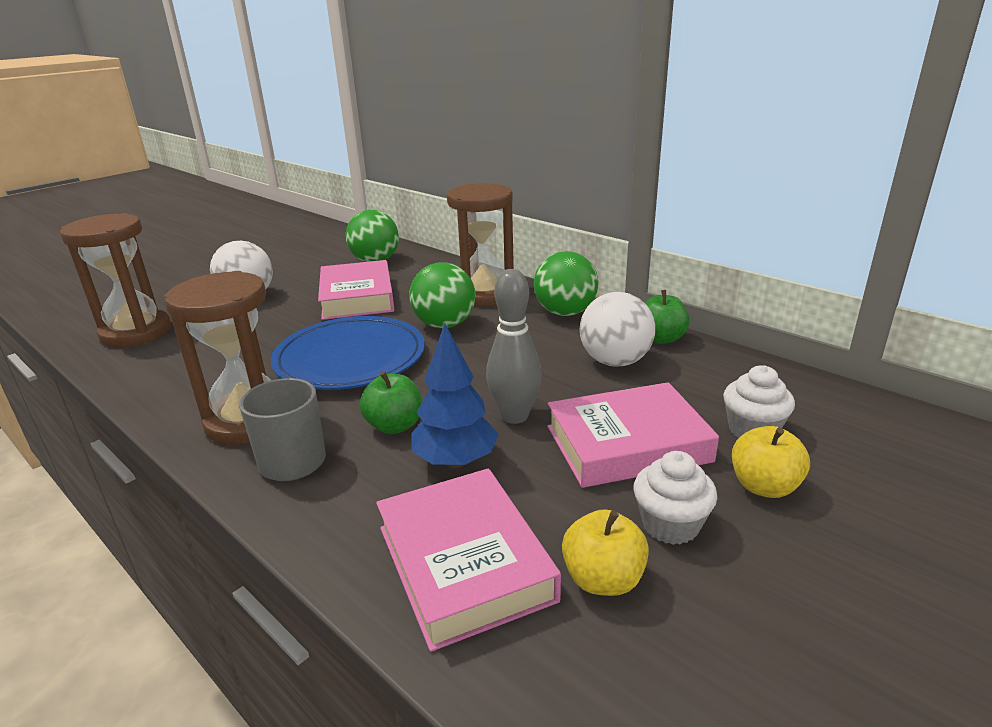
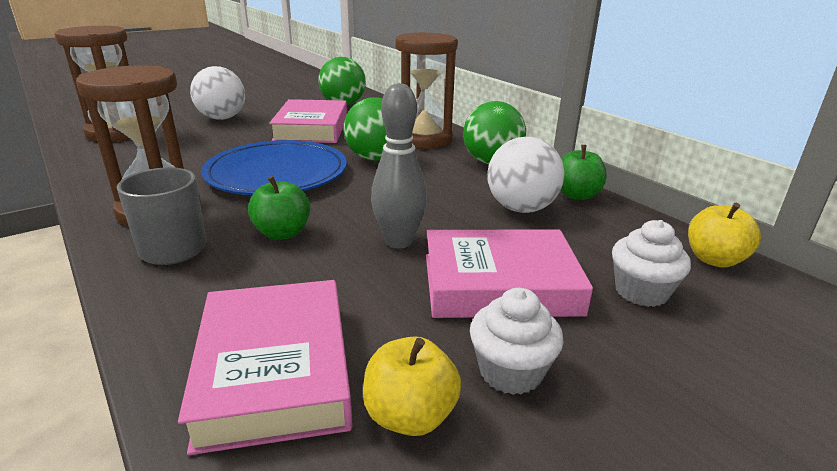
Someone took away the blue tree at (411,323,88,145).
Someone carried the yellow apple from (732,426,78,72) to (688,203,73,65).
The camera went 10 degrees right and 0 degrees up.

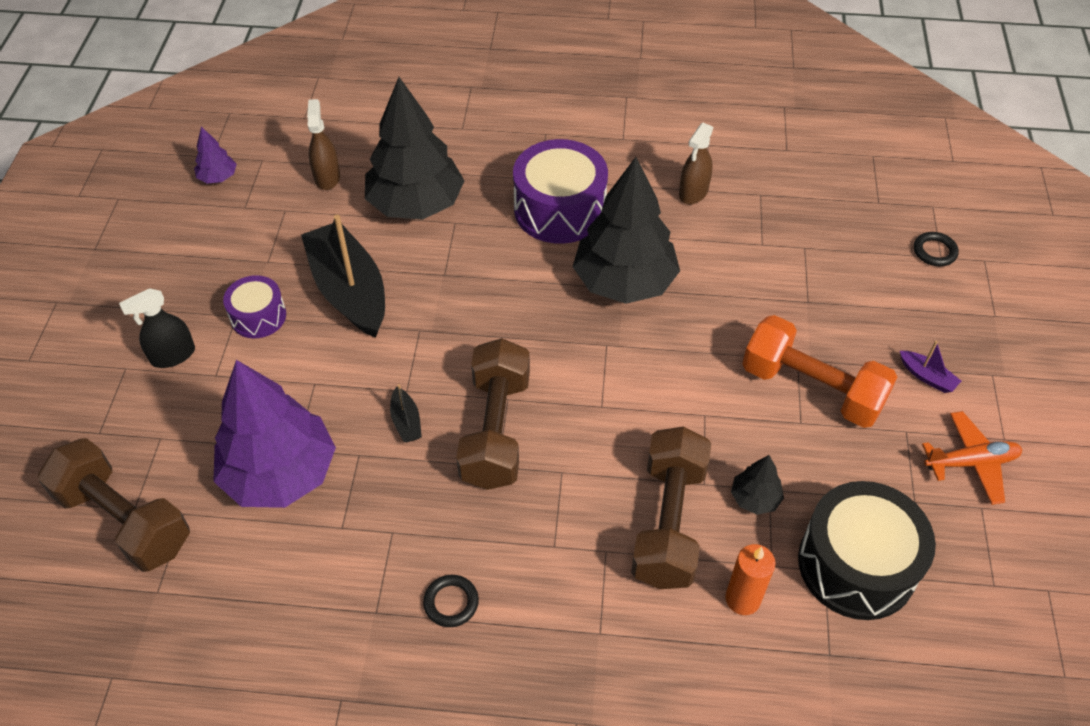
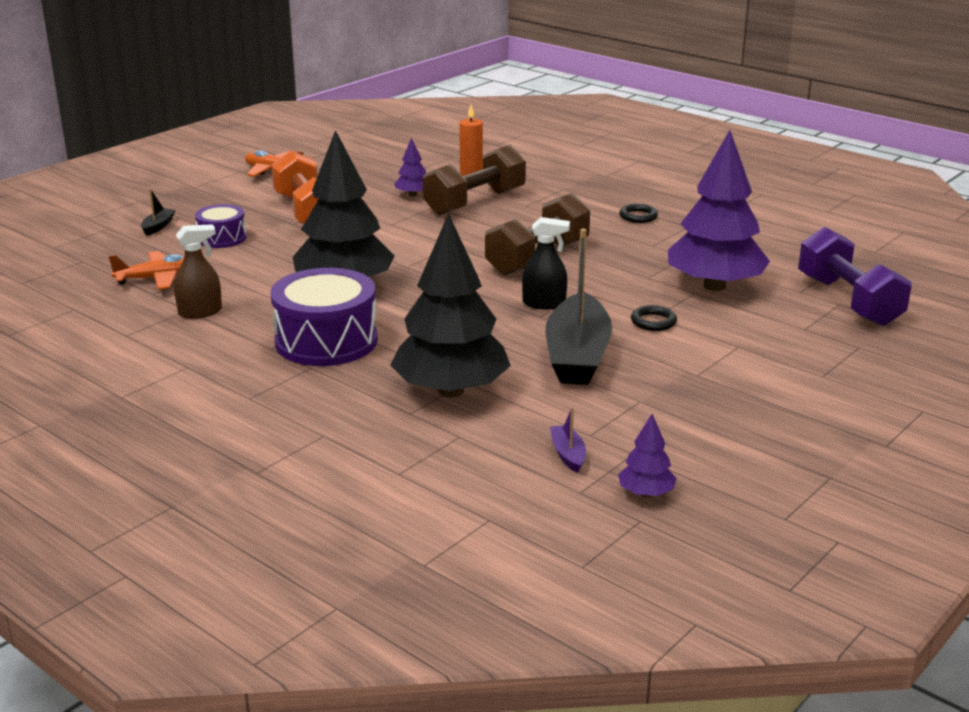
Someone took away the brown spray bottle at (307,99,33,91).
Someone took away the black drum at (798,481,138,139).
Someone put down the orange plane at (108,251,76,39).
Someone carried the black spray bottle from (119,288,76,80) to (522,217,48,92).
Someone carried the purple drum from (223,275,63,63) to (195,204,52,44).
Someone carried the black boat from (390,384,32,58) to (141,188,34,48).
Someone carried the purple boat from (900,341,61,52) to (550,407,36,66).
Someone carried the black ring from (914,232,45,34) to (631,305,46,26).
Someone repainted the brown dumbbell at (38,438,152,134), which became the purple dumbbell at (798,227,114,99).
Someone repainted the black tree at (731,455,53,60), which became the purple tree at (395,138,31,59).
The camera went 145 degrees left and 25 degrees down.

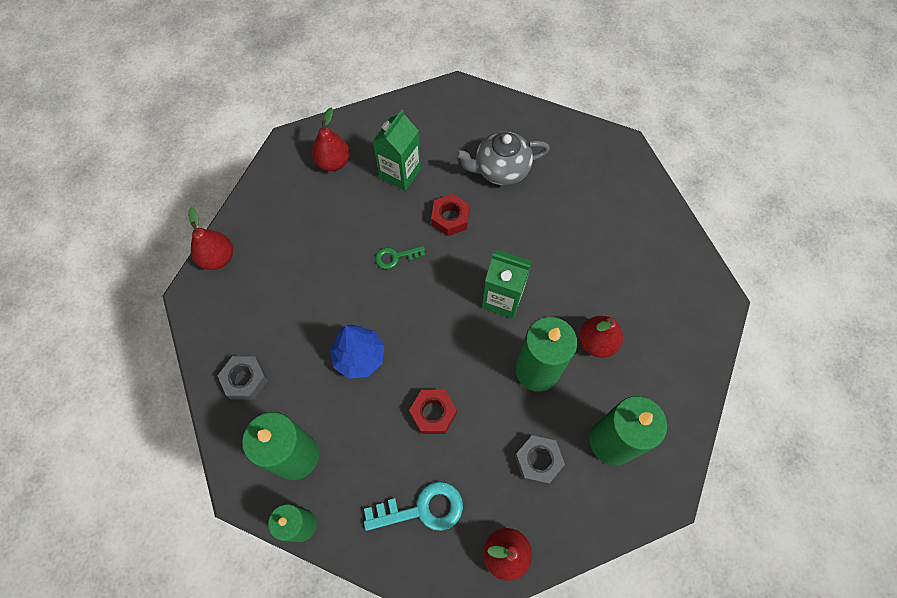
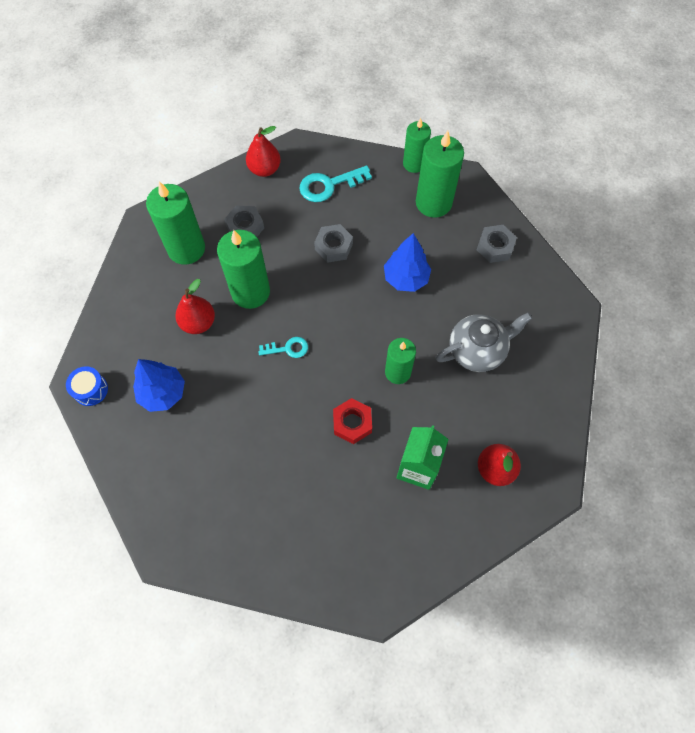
Someone took away the red pear at (188,207,45,63).
Someone put down the blue drum at (66,366,42,40).
Someone put down the blue tree at (133,359,52,53).
Someone carried the grey teapot from (455,131,95,54) to (436,312,96,60).
Someone swapped the green key at (375,246,50,23) for the green candle at (385,338,31,46).
Someone swapped the green carton at (482,250,50,68) for the turquoise key at (258,337,50,21).
Someone repainted the red nut at (409,390,48,44), which became the grey nut at (314,224,39,39).
The camera went 170 degrees right and 0 degrees up.

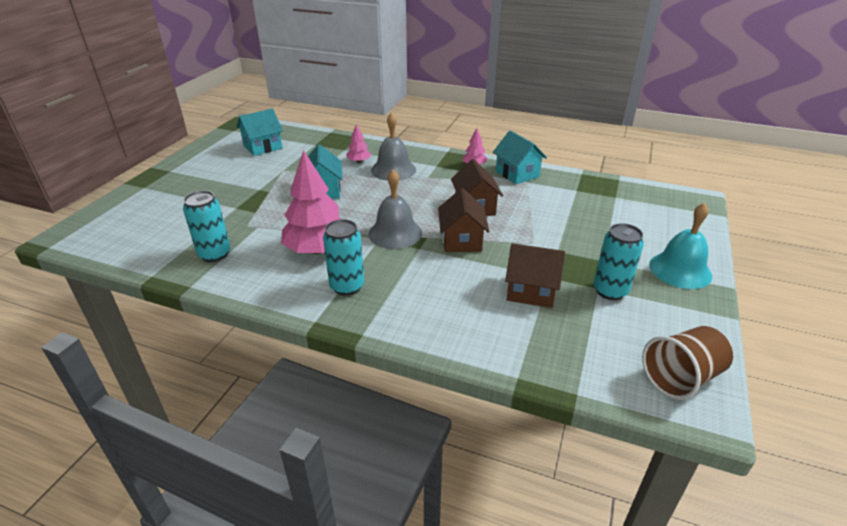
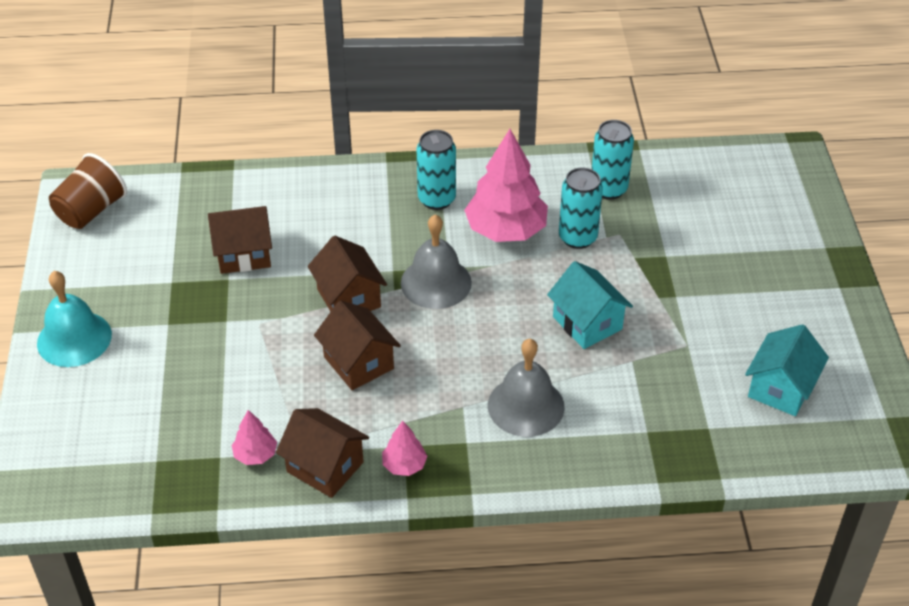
Someone carried the pink tree from (346,124,25,39) to (232,410,45,55).
Someone carried the turquoise can from (594,223,50,77) to (559,168,44,81).
Someone repainted the turquoise house at (493,130,54,54), which became the brown house at (276,408,93,90).
The camera went 155 degrees right and 10 degrees up.

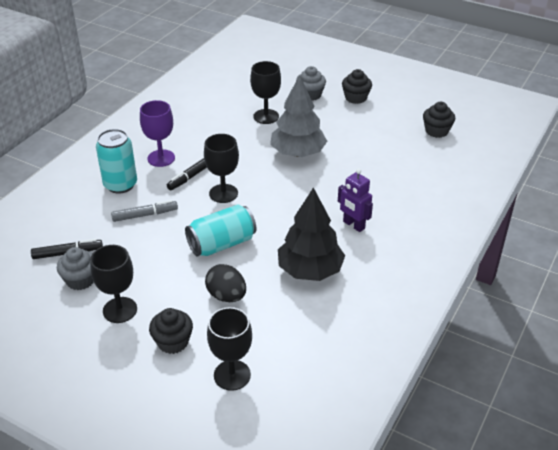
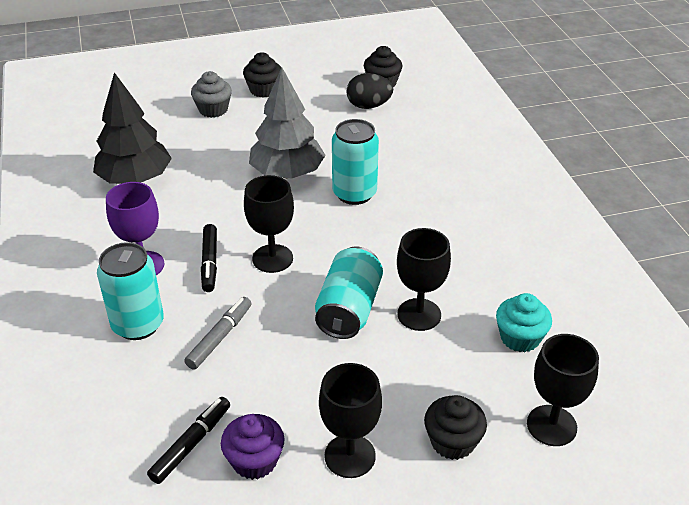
Someone took away the purple robot at (338,169,35,63).
Someone put down the turquoise can at (332,119,47,86).
Someone put down the turquoise cupcake at (496,293,56,60).
Someone carried the black egg from (205,264,41,38) to (346,73,47,36).
Someone carried the black goblet from (250,61,31,63) to (397,228,54,103).
Someone carried the black tree from (278,188,67,93) to (93,72,79,112).
Someone repainted the grey cupcake at (57,247,37,43), which became the purple cupcake at (221,414,64,66).
The camera went 45 degrees left and 0 degrees up.

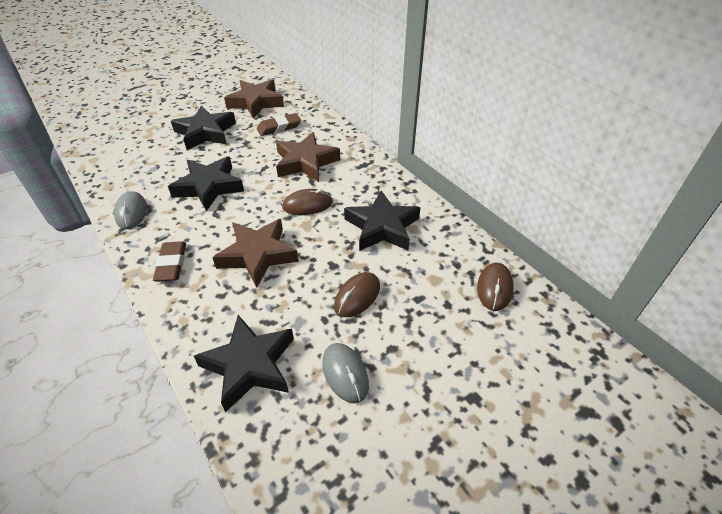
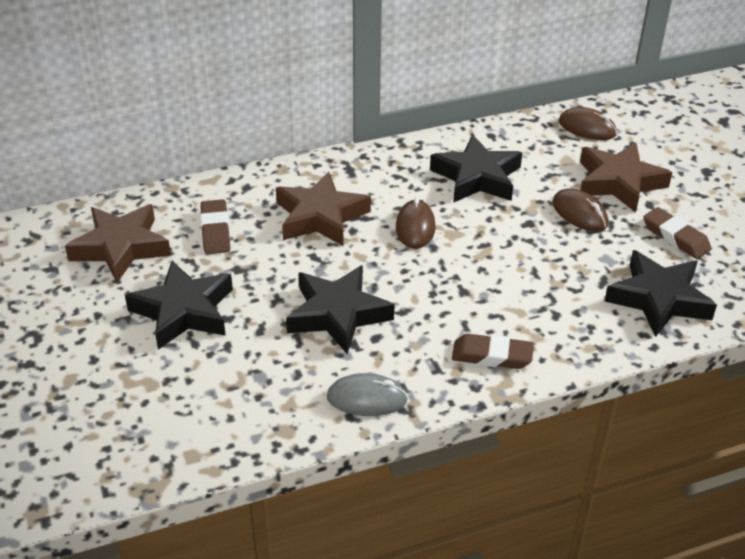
Someone carried the brown star from (212,219,87,69) to (580,142,92,71).
Someone swapped the grey mouse at (322,343,47,60) for the brown eraser at (643,207,69,52).
The camera went 75 degrees left and 5 degrees down.

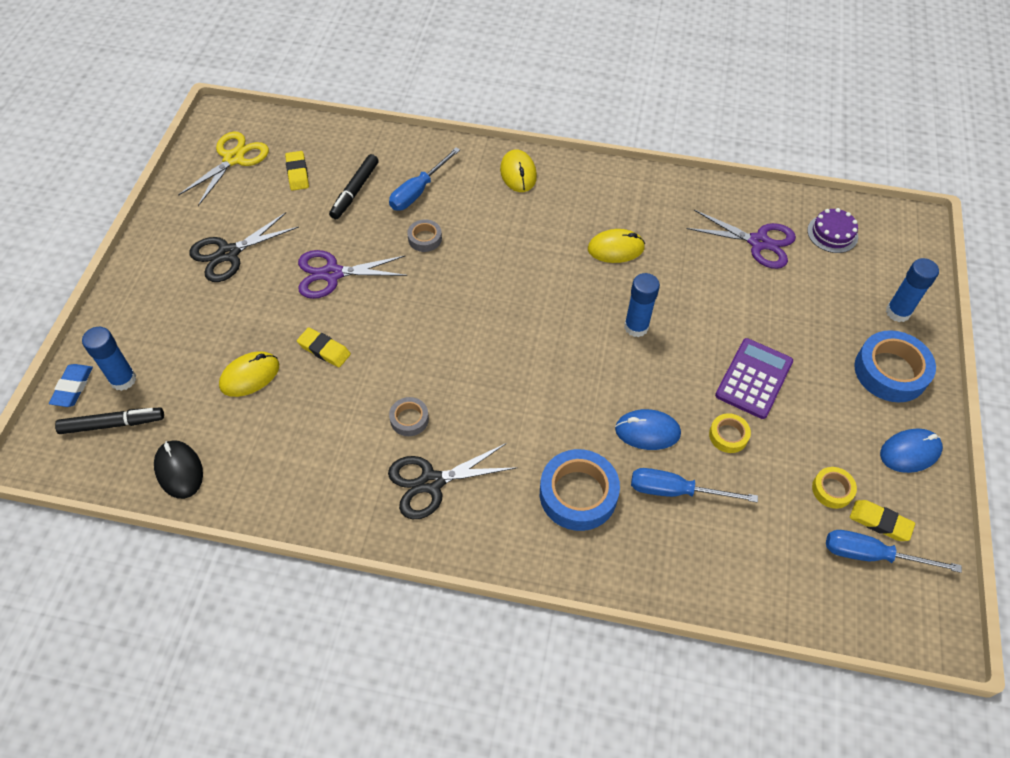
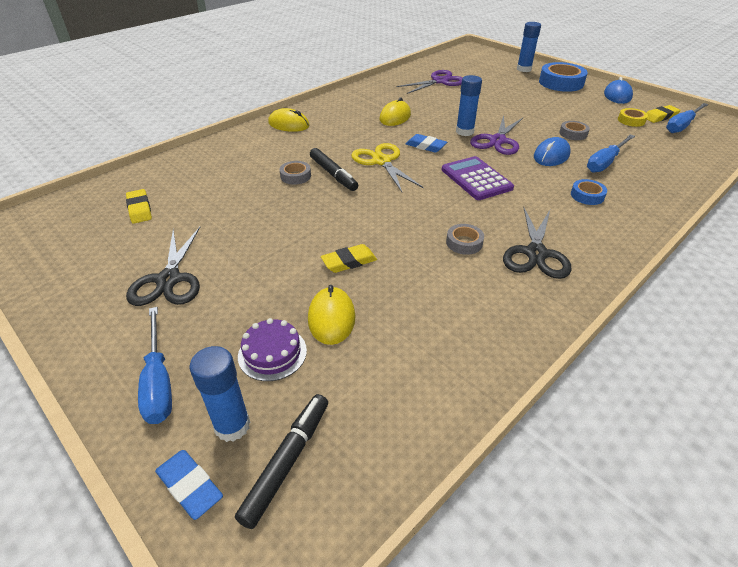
Someone took away the black mouse at (154,440,49,59).
Someone put down the blue eraser at (406,134,41,19).
Someone carried the yellow scissors from (178,132,91,74) to (351,143,72,49).
Someone carried the purple scissors from (298,250,109,49) to (470,115,53,40).
Someone carried the black marker from (329,154,50,65) to (310,148,48,43).
Someone carried the blue screwdriver from (389,147,71,63) to (138,307,34,117).
Someone carried the purple calculator from (715,338,78,81) to (442,156,72,44).
Someone carried the purple cake from (807,208,51,45) to (238,318,69,63).
Someone repainted the yellow tape at (709,413,42,40), which became the grey tape at (559,121,31,19).
Someone rotated the yellow eraser at (285,151,24,40) by 45 degrees clockwise.
Someone scaled the blue tape at (540,449,80,82) by 0.52.
The camera went 55 degrees left and 15 degrees down.

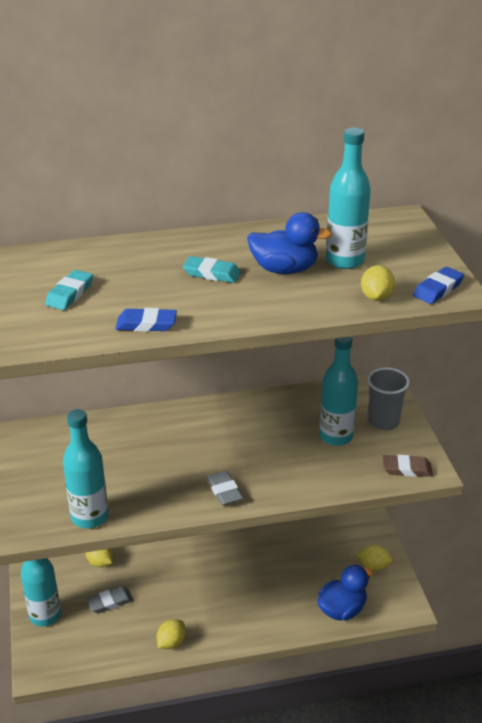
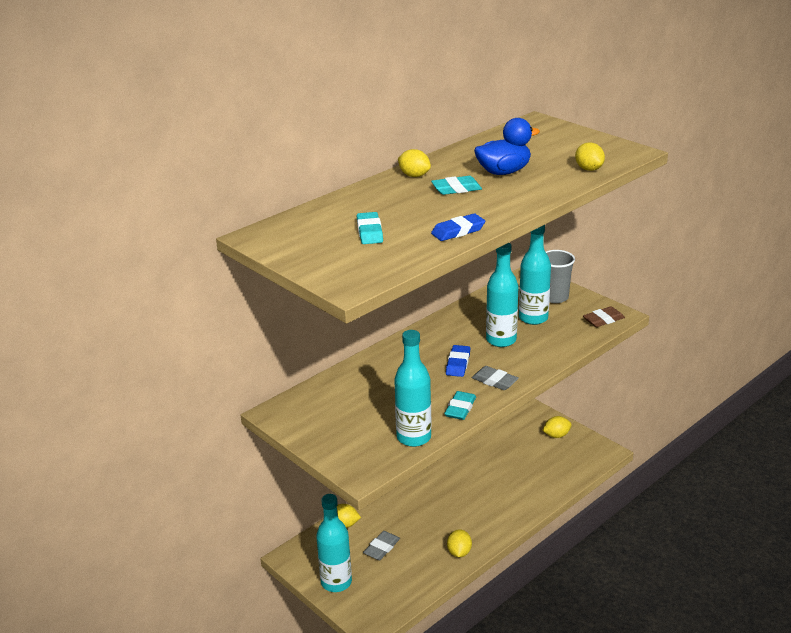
Someone took away the blue duck at (317,565,57,56).
Someone put down the yellow lemon at (398,149,33,28).
Someone put down the turquoise eraser at (444,391,32,29).
Someone carried the turquoise bottle from (326,128,45,141) to (486,243,32,104).
Someone carried the blue eraser from (413,267,51,37) to (446,345,24,32).
The camera went 30 degrees left and 5 degrees down.

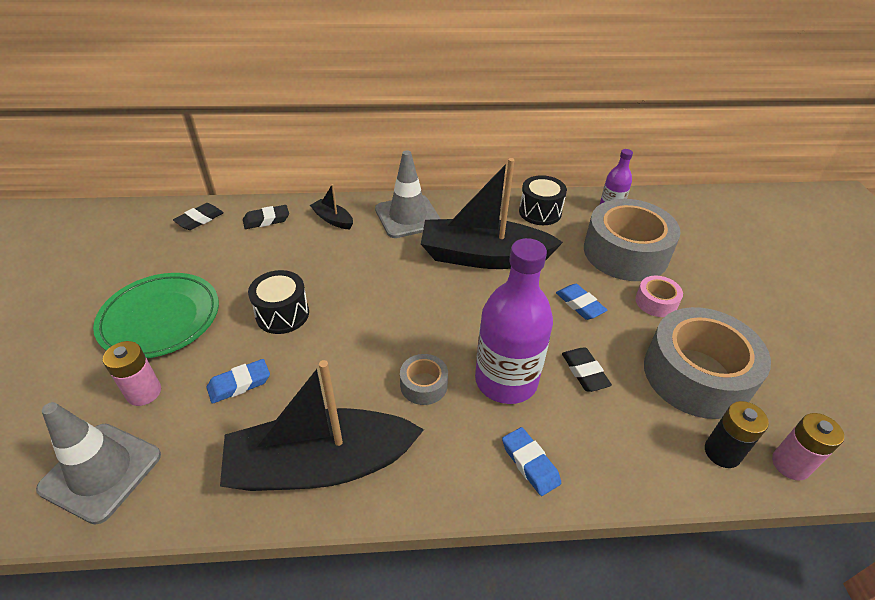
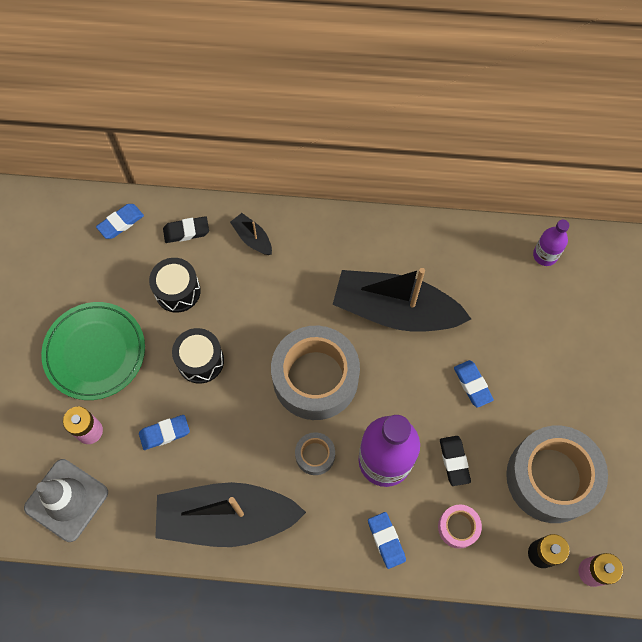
Someone took away the grey traffic cone at (375,150,66,88).
Someone carried the black drum from (519,175,48,50) to (149,258,52,55).
Someone carried the grey tape from (584,199,97,82) to (271,326,89,94).
Someone carried the pink tape from (635,276,48,41) to (438,505,44,44).
Someone repainted the black eraser at (173,203,51,27), which became the blue eraser at (96,204,48,35).
The camera went 10 degrees right and 25 degrees up.

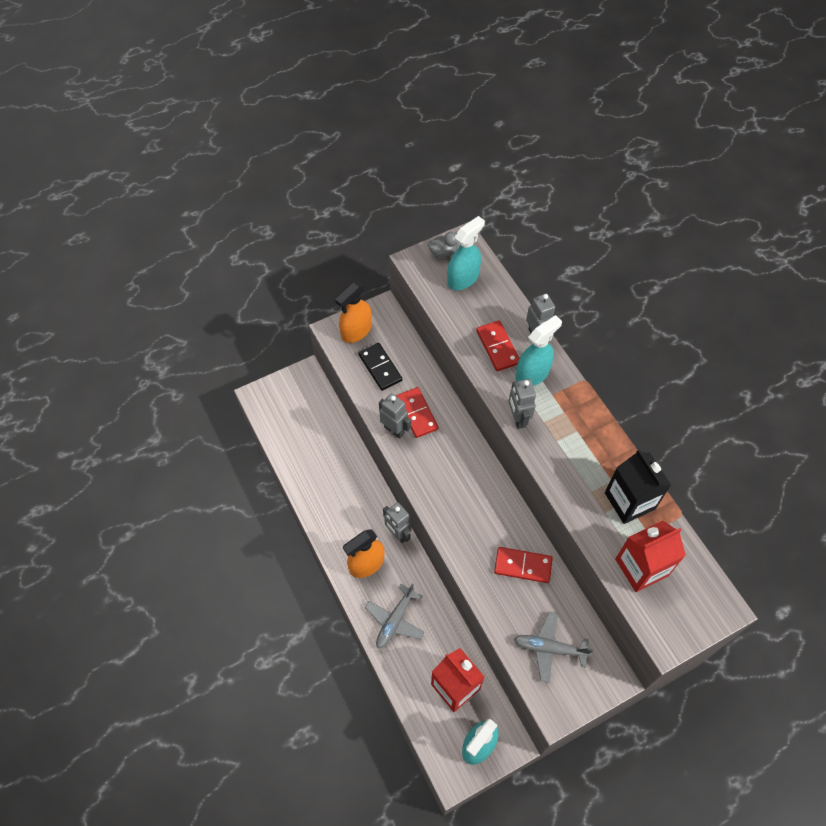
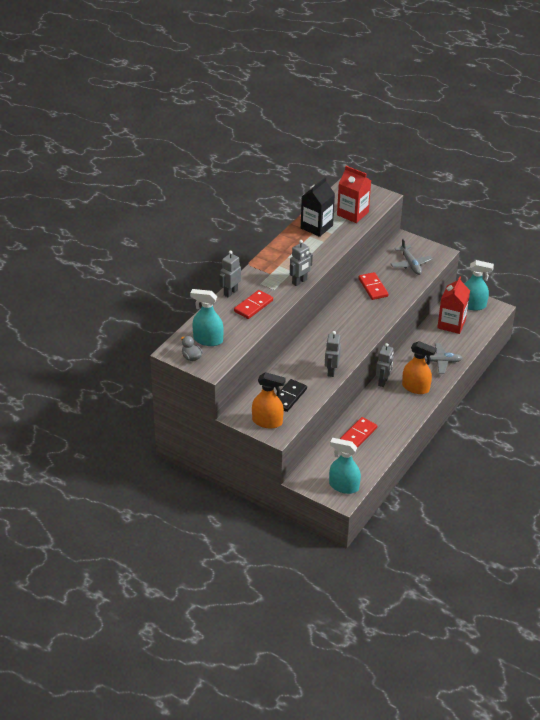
Someone carried the red domino from (396,387,43,51) to (340,417,37,31).
Someone carried the turquoise spray bottle from (516,315,46,71) to (329,438,32,56).
The camera went 120 degrees left and 20 degrees down.

